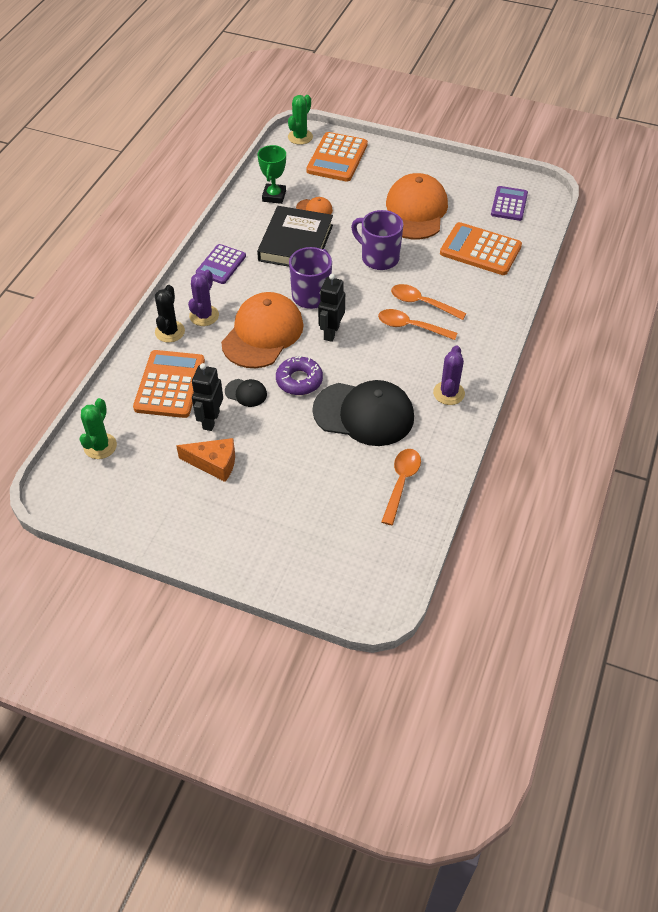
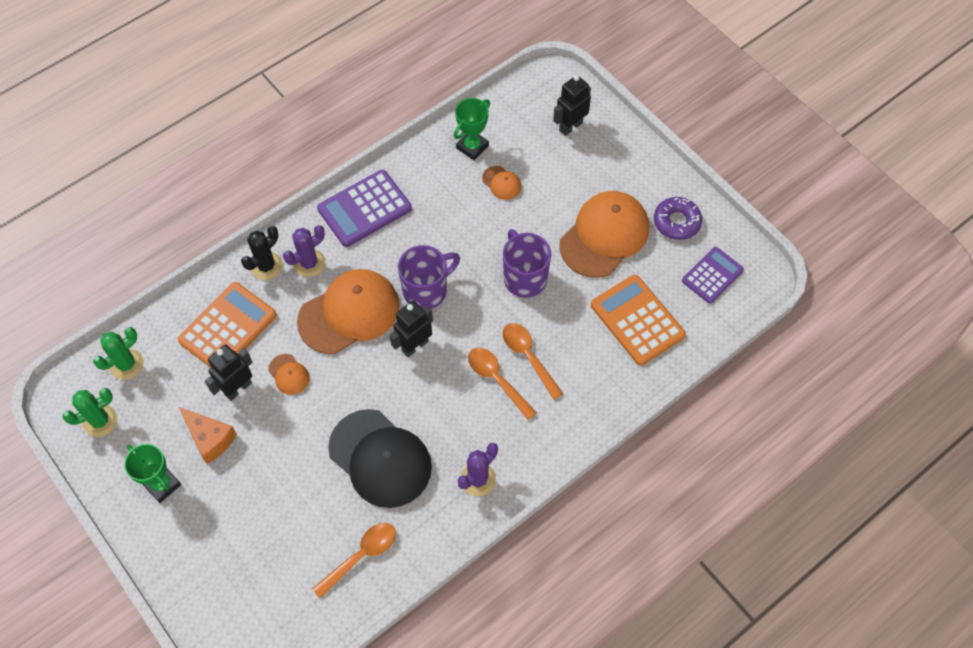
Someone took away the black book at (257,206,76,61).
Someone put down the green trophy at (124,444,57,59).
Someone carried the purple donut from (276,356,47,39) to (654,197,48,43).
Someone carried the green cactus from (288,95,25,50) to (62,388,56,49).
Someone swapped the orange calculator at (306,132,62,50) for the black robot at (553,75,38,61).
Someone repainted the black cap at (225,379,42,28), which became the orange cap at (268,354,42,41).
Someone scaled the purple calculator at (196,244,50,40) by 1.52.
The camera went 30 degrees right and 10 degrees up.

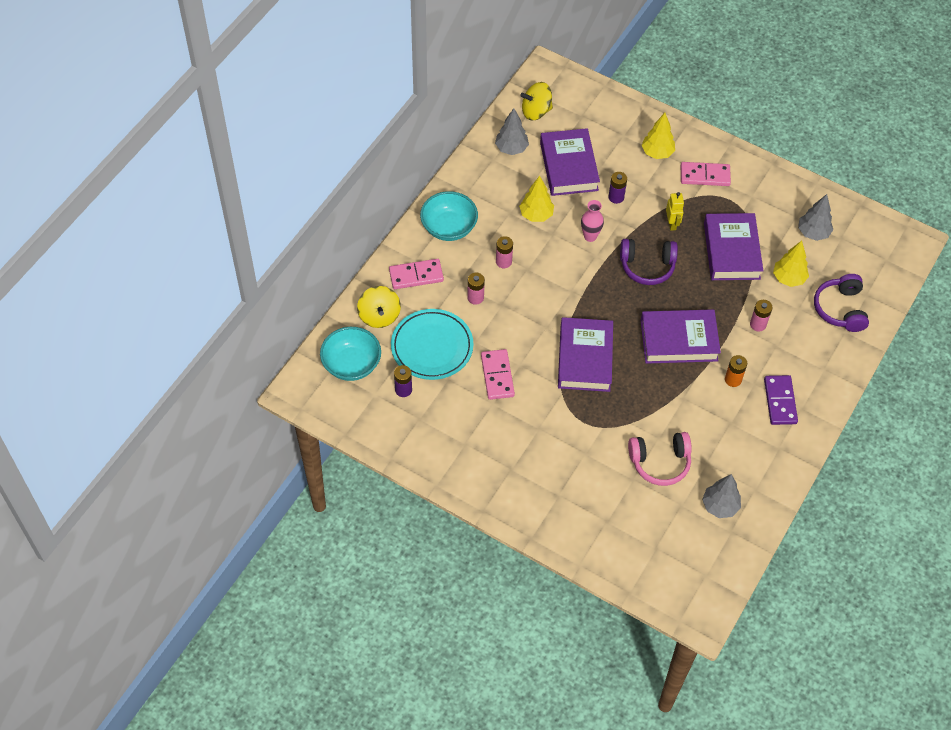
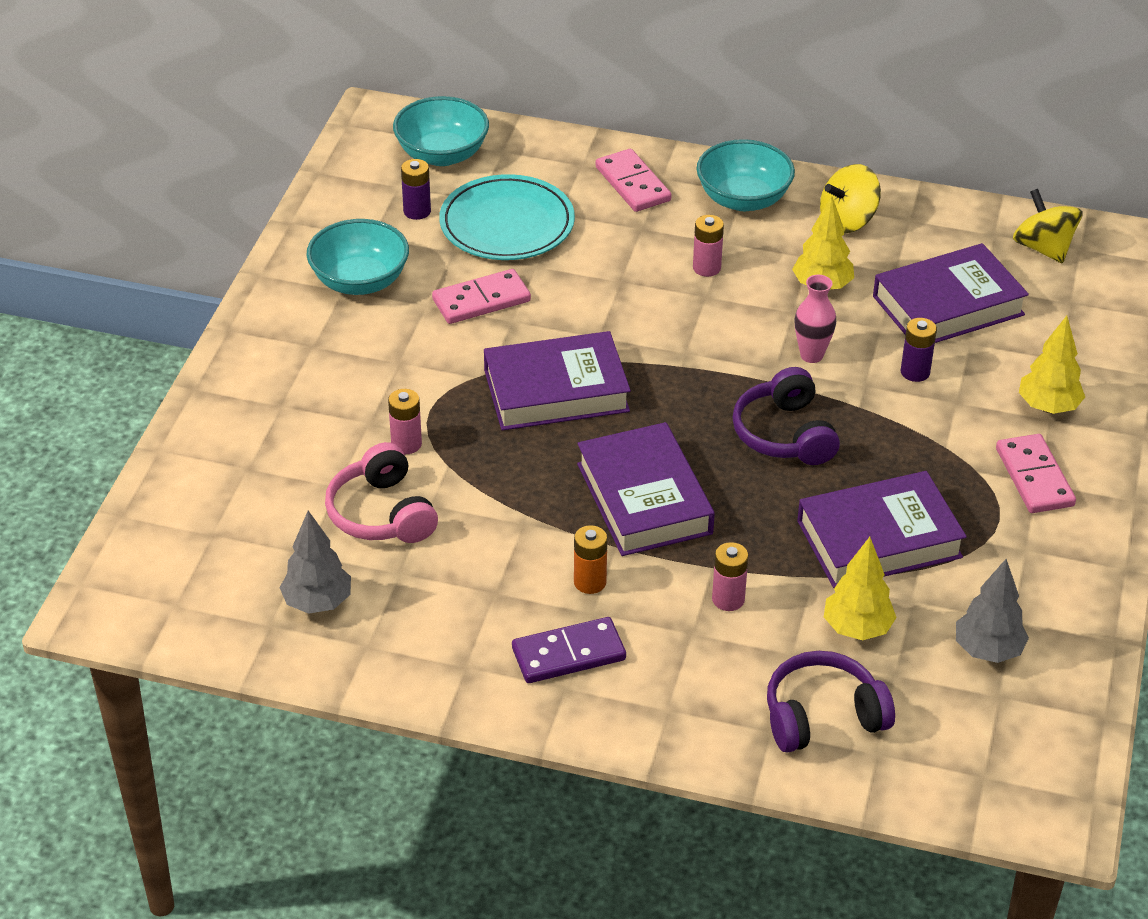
Someone took away the grey tree at (495,108,34,47).
Someone took away the yellow robot at (666,192,18,39).
Someone put down the turquoise bowl at (307,219,102,76).
Someone carried the yellow spinning top from (357,286,44,42) to (820,164,61,70).
Someone carried the pink battery from (467,273,18,32) to (388,389,34,65).
The camera went 75 degrees right and 15 degrees down.

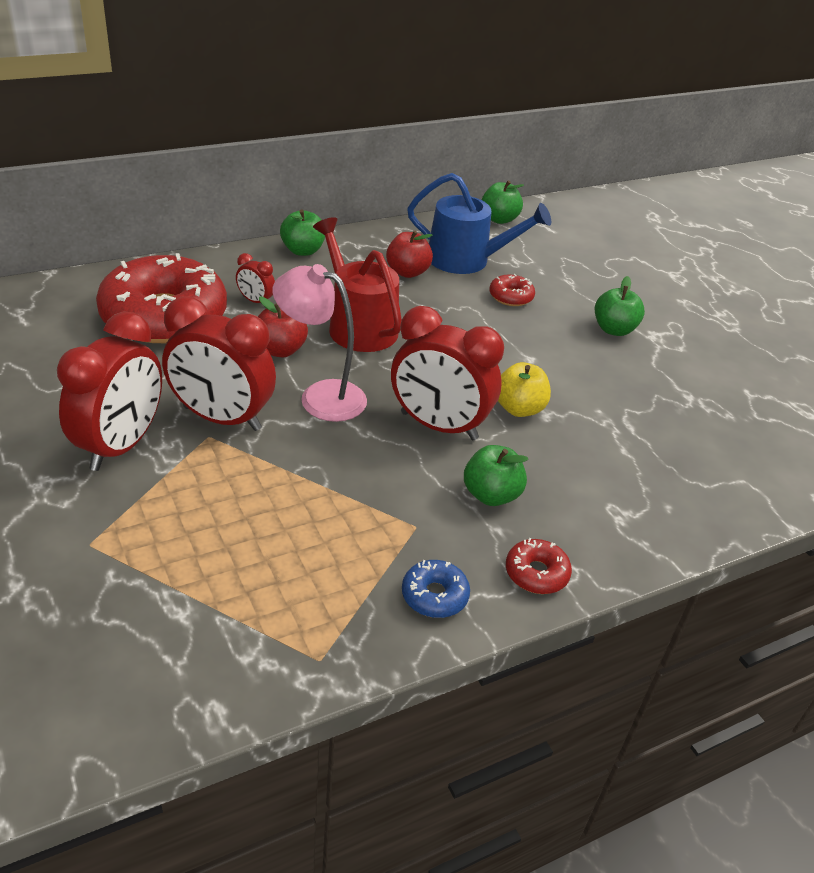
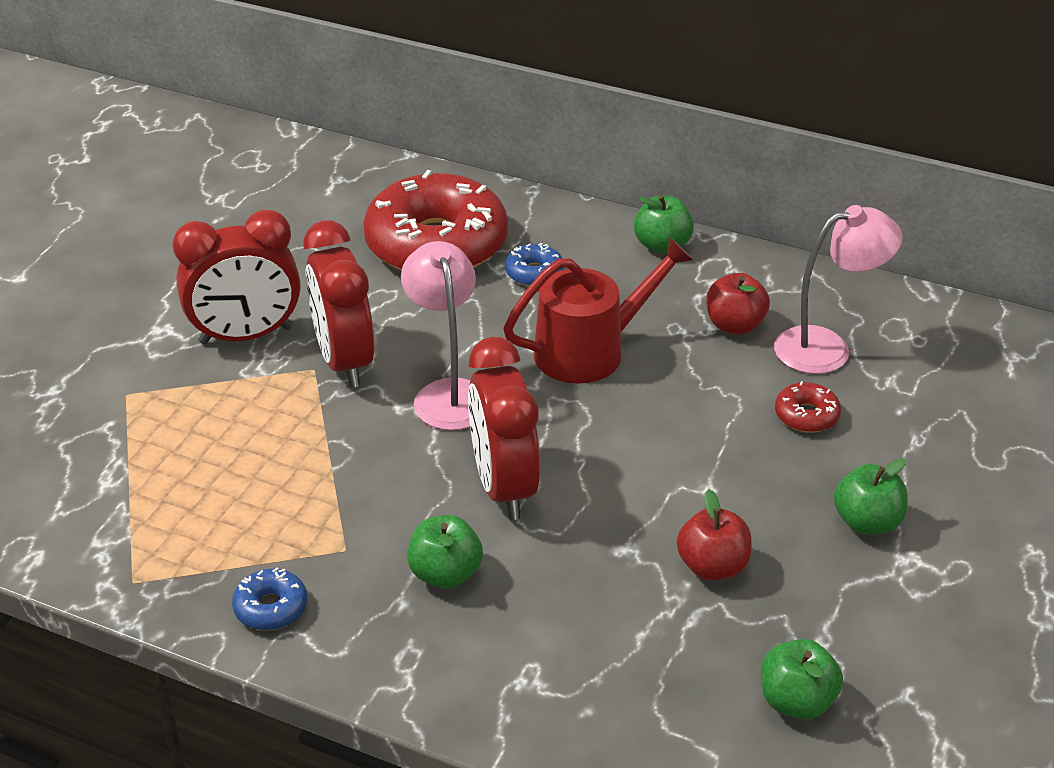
Someone took away the yellow apple at (498,362,53,55).
Someone took away the red donut at (506,538,66,56).
Someone carried the red apple from (258,297,50,60) to (677,489,75,91).
Someone carried the green apple from (482,181,42,43) to (761,639,82,81).
Someone swapped the red clock at (236,253,39,50) for the blue donut at (505,243,59,43).
Someone swapped the blue watering can at (407,173,144,101) for the pink lamp at (774,205,129,169).
Someone rotated the red watering can at (313,217,89,135) by 45 degrees clockwise.
The camera went 55 degrees right and 0 degrees up.

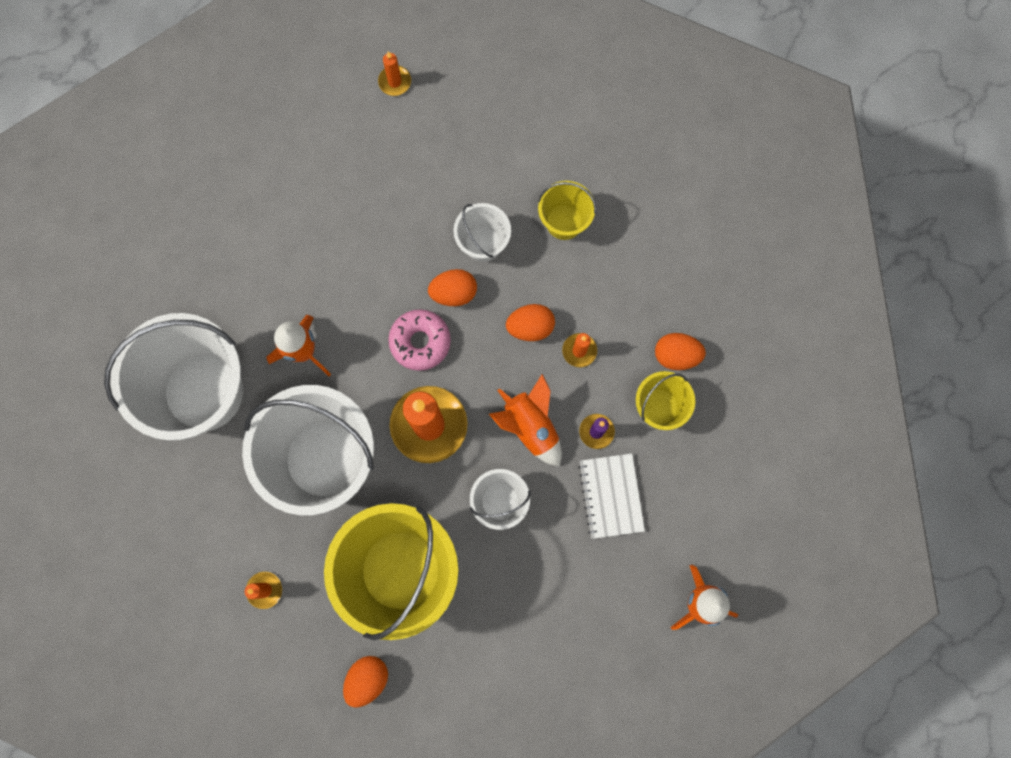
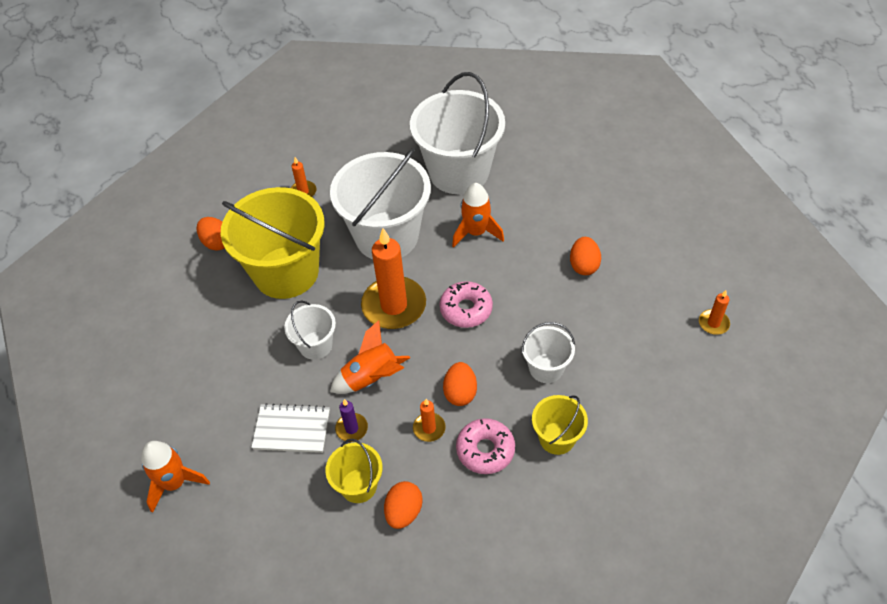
Someone put down the pink donut at (456,418,59,56).
Someone carried the orange egg from (428,269,49,37) to (570,237,31,38).
The camera went 105 degrees right and 25 degrees down.

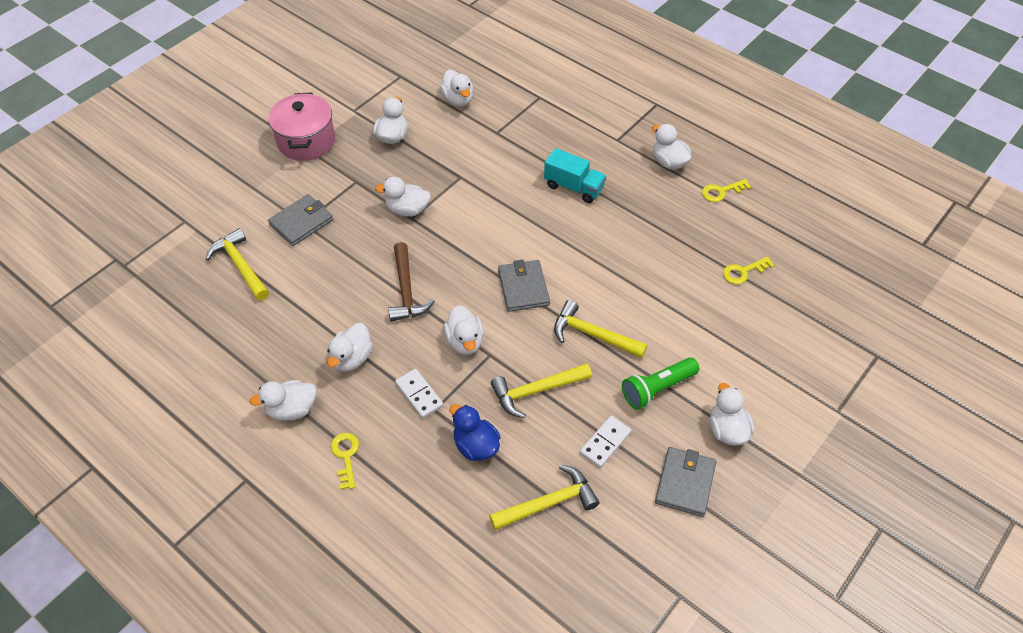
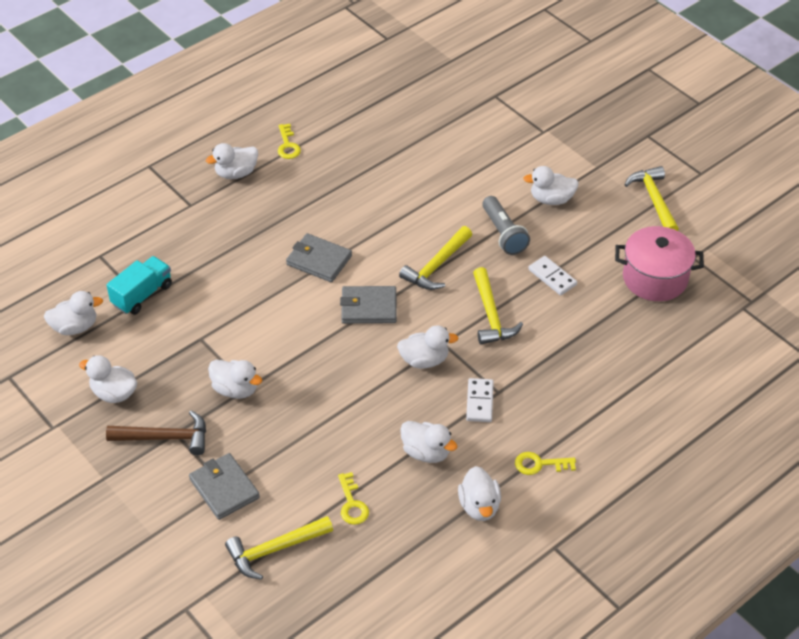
Someone took away the blue duck at (450,404,51,57).
Someone carried the pink pot from (268,93,67,68) to (615,226,89,75).
Someone carried the brown hammer from (388,242,47,79) to (106,410,100,45).
Someone carried the yellow hammer from (489,465,110,65) to (624,166,55,65).
Someone carried the turquoise truck from (544,148,62,55) to (106,256,66,59).
Someone carried the grey wallet from (655,447,61,70) to (286,233,66,49).
Someone carried the yellow key from (723,257,51,28) to (338,472,31,53).
Someone repainted the green flashlight at (622,357,77,53), which became the grey flashlight at (482,196,48,59).
Someone rotated the white duck at (375,177,56,40) by 75 degrees counterclockwise.
Someone rotated the white domino at (395,369,48,49) by 60 degrees counterclockwise.
The camera went 80 degrees left and 5 degrees down.

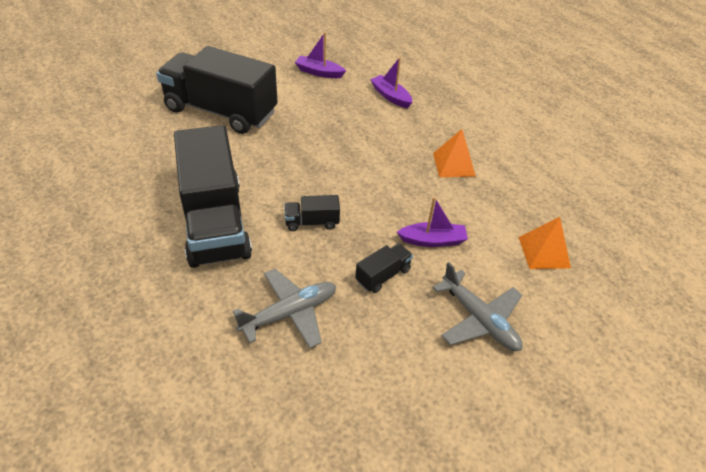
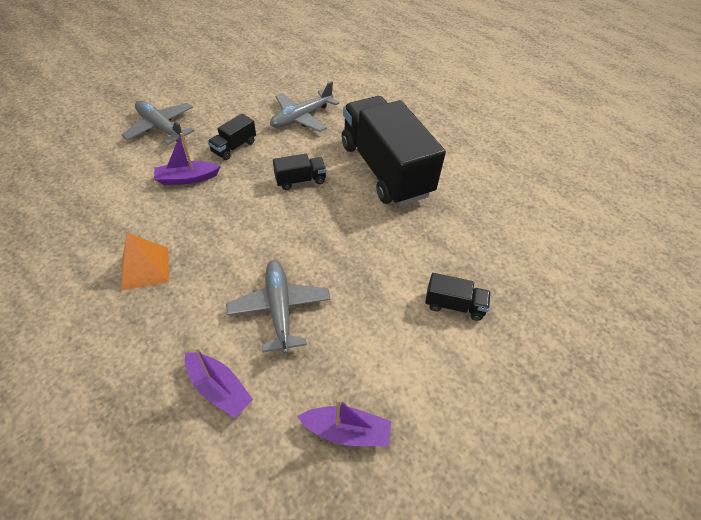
Someone took away the orange pyramid at (519,217,52,52).
Someone put down the grey plane at (226,260,104,94).
Someone scaled the black truck at (156,46,122,88) by 0.41.
The camera went 170 degrees right and 5 degrees up.

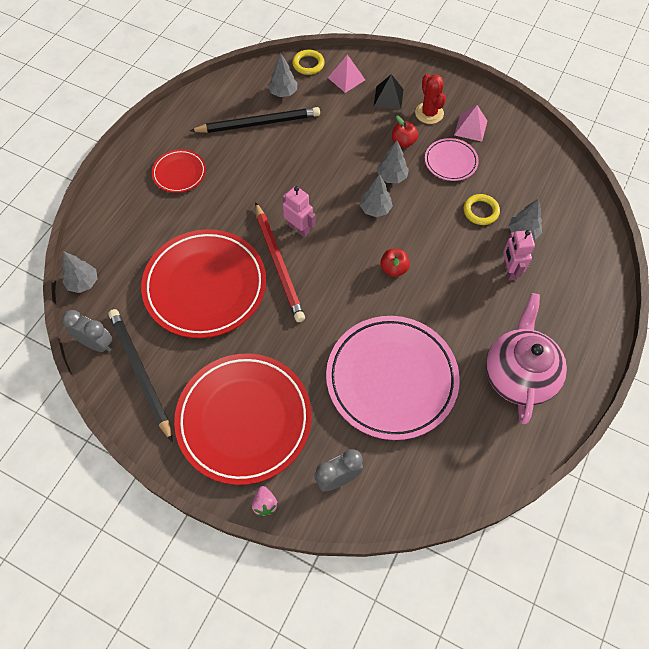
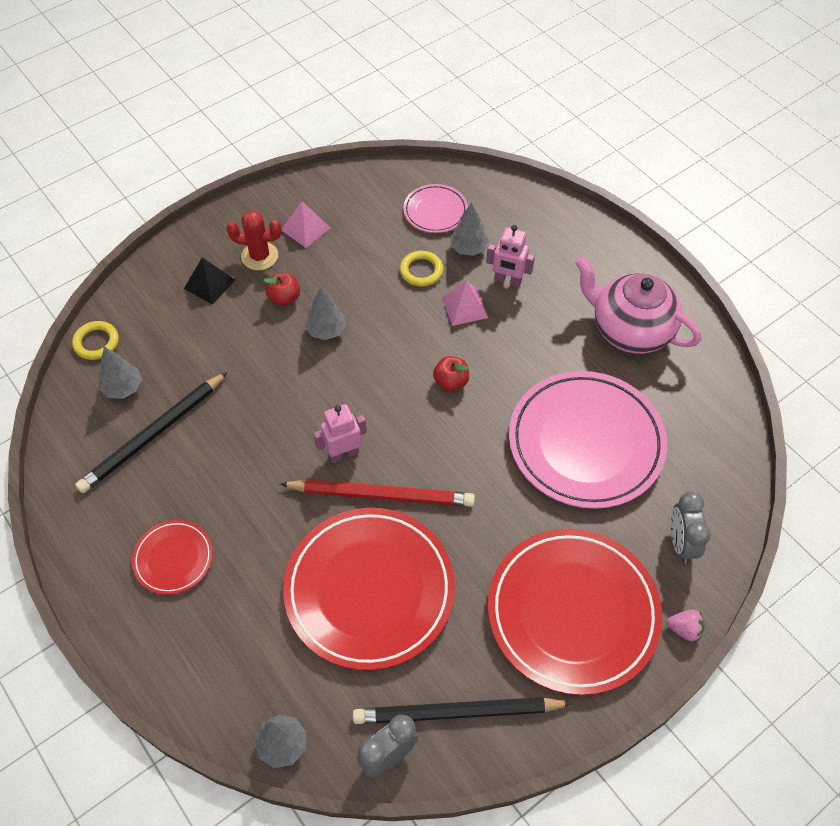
Someone took away the grey tree at (360,174,33,43).
Someone carried the pink pyramid from (328,54,37,39) to (442,281,46,45).
Someone carried the pink plate from (425,138,54,43) to (403,184,65,49).
Someone rotated the black pencil at (190,107,130,26) by 150 degrees counterclockwise.
The camera went 65 degrees left and 5 degrees down.

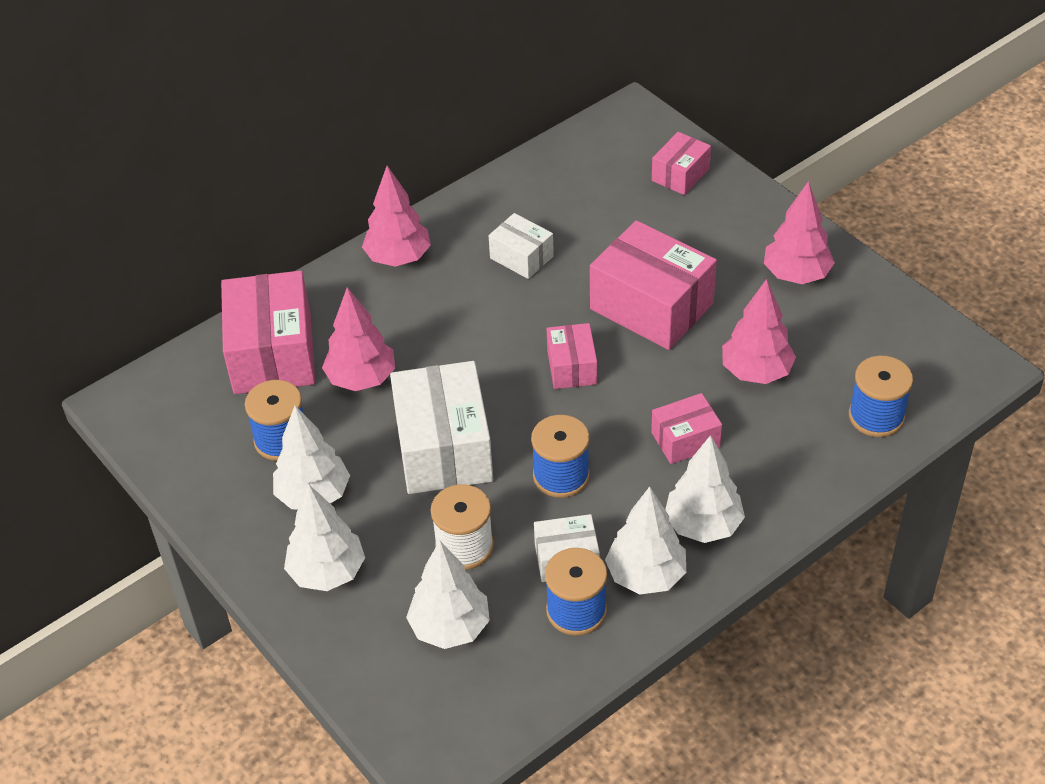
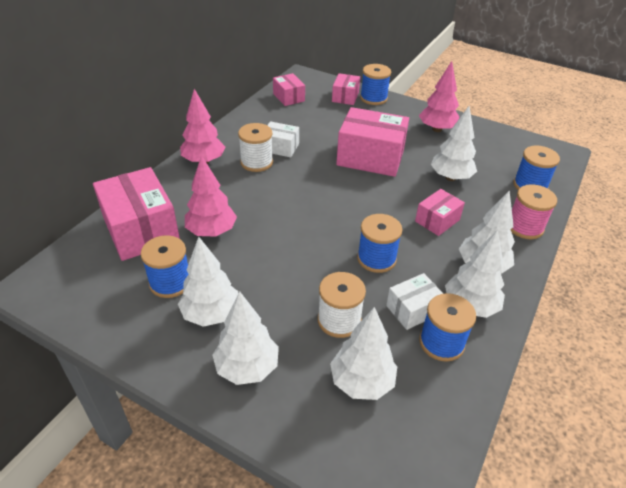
Someone took away the white box at (390,361,103,133).
Someone put down the white spool at (238,123,35,49).
Someone put down the blue spool at (360,64,31,41).
Someone put down the pink spool at (510,184,47,55).
Someone carried the pink box from (547,323,50,66) to (273,73,32,33).
Someone repainted the pink tree at (722,279,74,105), which became the white tree at (431,106,46,75).
The camera went 25 degrees left and 5 degrees down.

